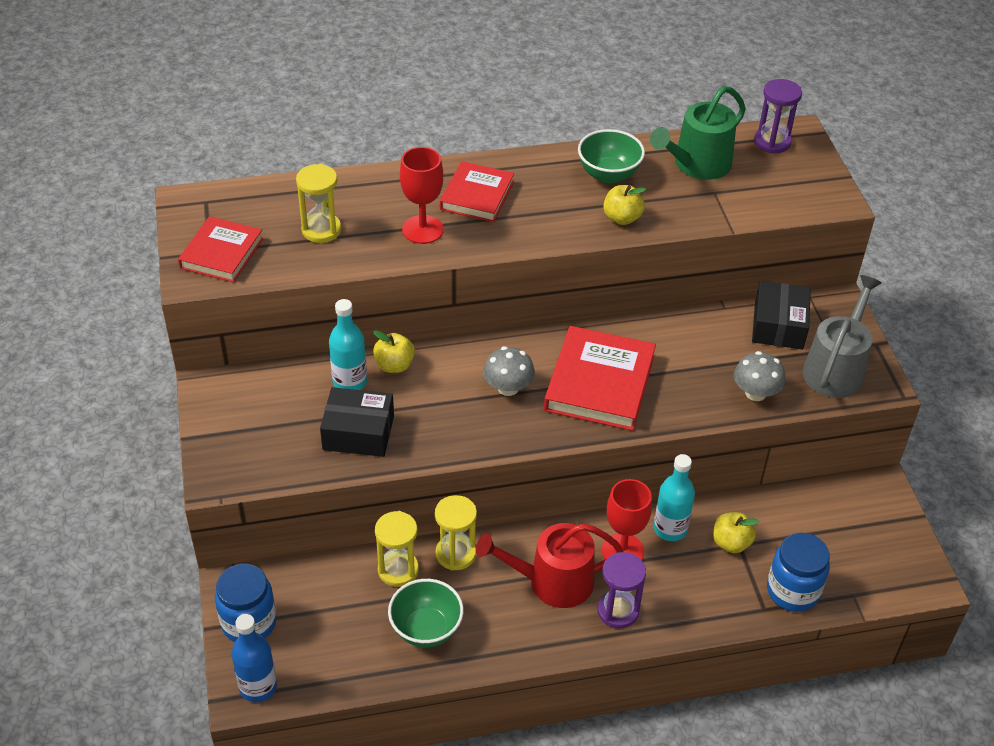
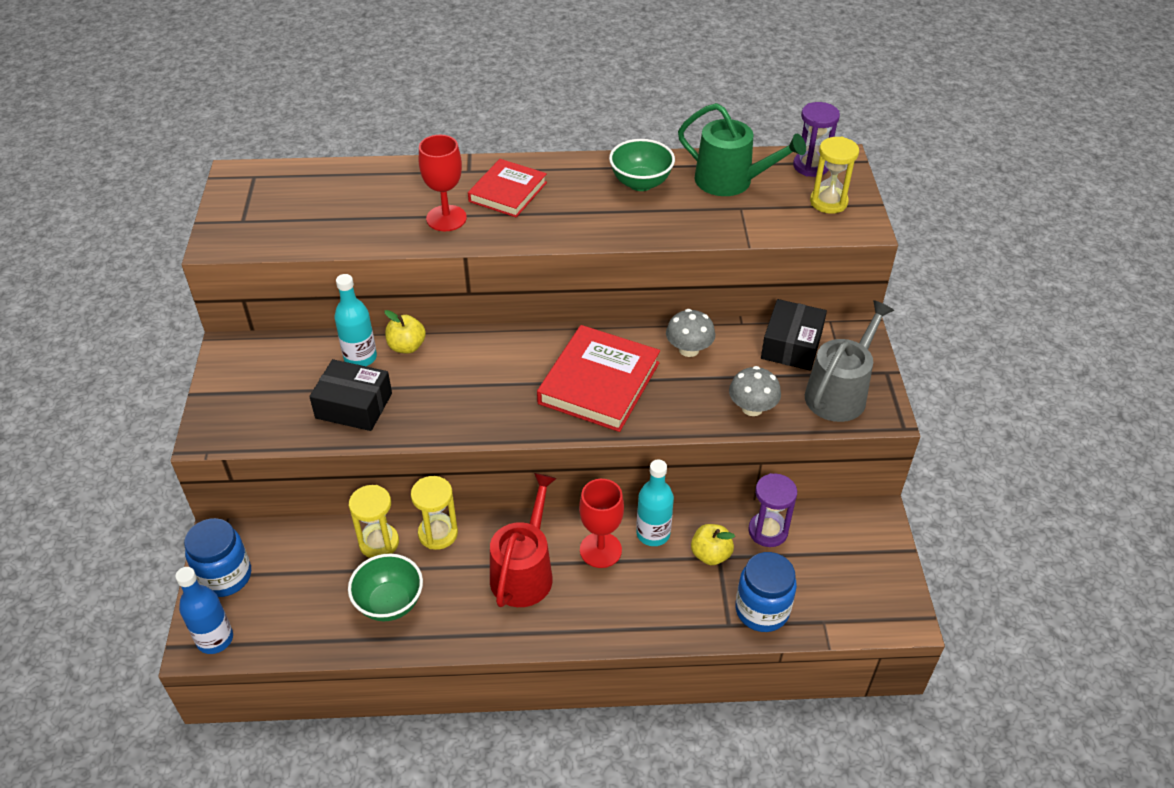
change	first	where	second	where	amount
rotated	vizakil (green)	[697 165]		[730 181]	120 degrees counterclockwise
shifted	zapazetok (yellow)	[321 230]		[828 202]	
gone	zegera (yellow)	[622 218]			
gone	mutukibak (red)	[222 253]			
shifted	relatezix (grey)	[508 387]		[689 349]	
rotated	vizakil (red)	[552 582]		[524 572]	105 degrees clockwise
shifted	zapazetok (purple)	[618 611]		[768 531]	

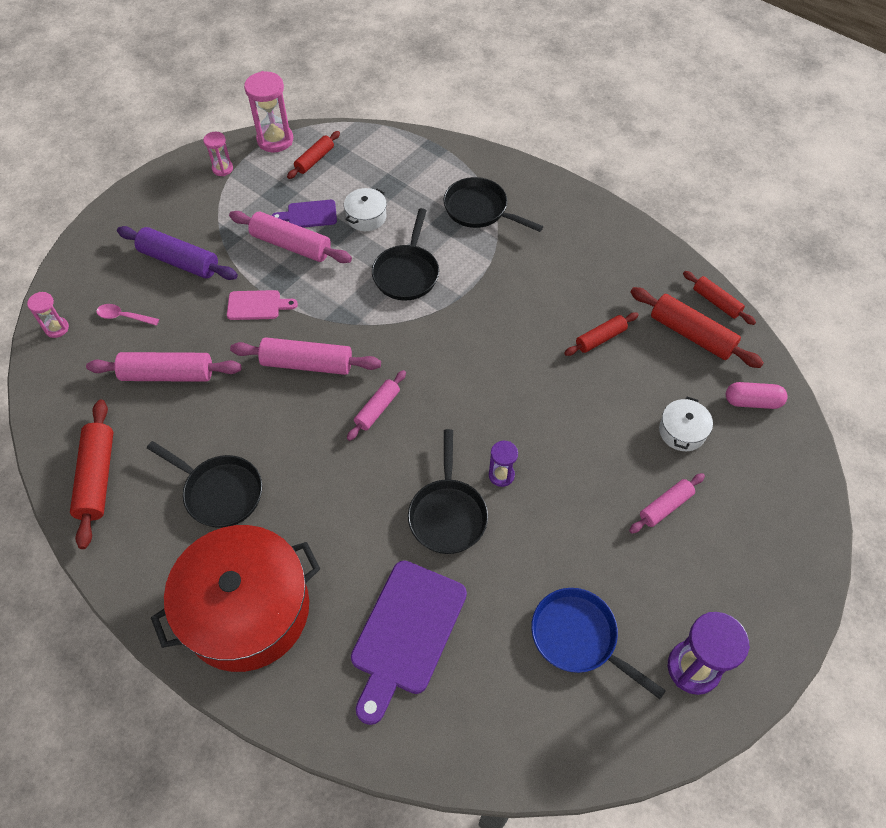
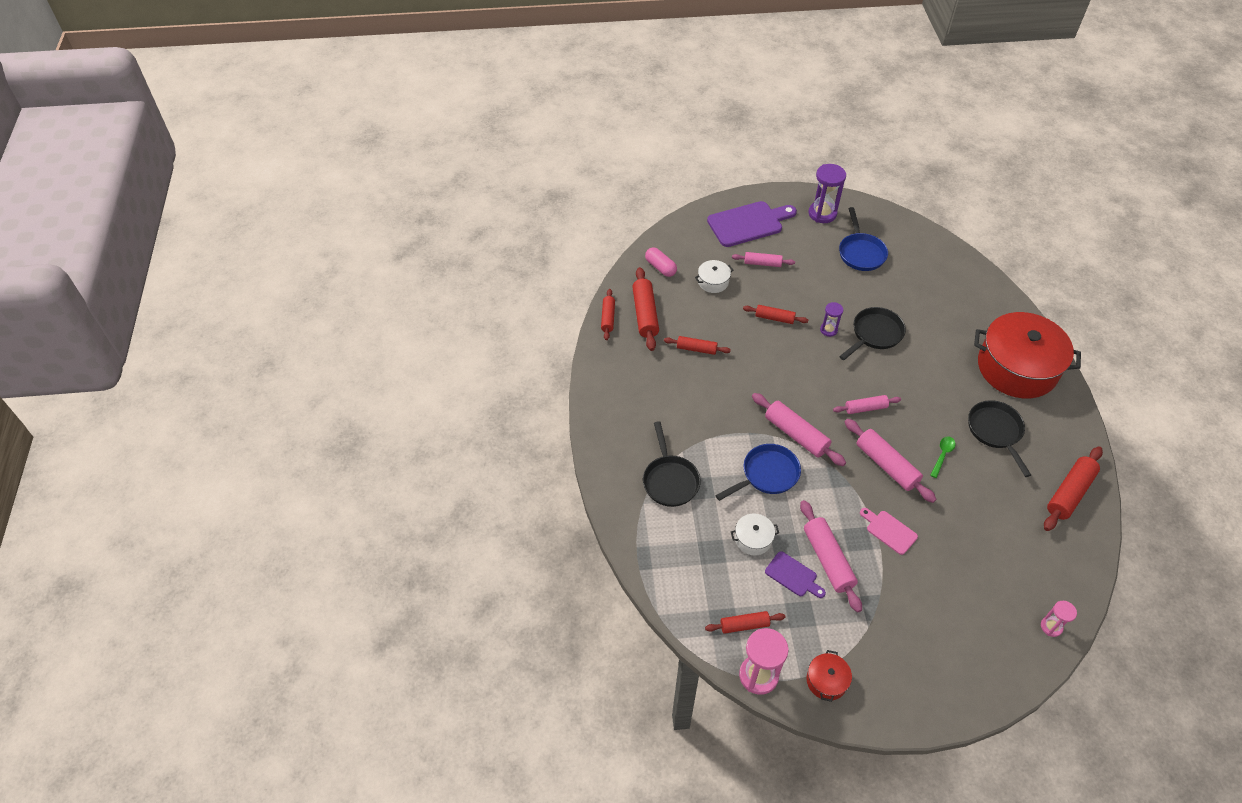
change	first	where	second	where	amount
swapped	zapazetok (pink)	[222 169]	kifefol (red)	[826 681]	
repainted	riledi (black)	[407 273]	riledi (blue)	[767 474]	
gone	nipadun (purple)	[179 261]			
gone	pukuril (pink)	[123 317]			
shifted	nipadun (pink)	[168 374]		[796 434]	
shifted	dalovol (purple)	[406 633]		[748 223]	
new			nipadun (red)	[774 318]	
new			pukuril (green)	[942 455]	

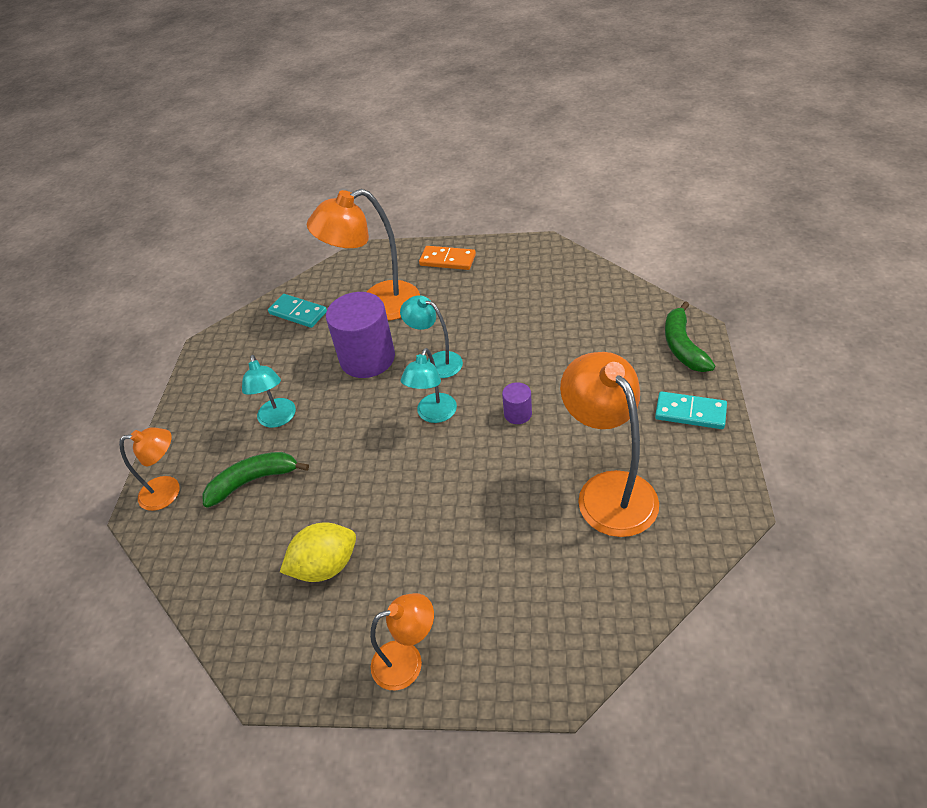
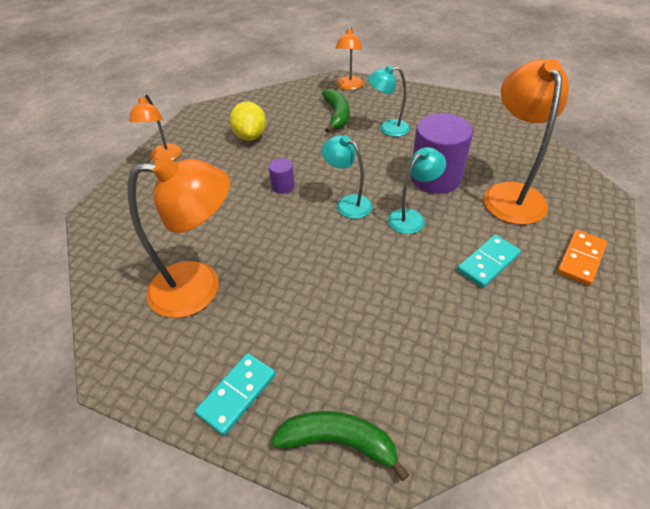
change	first	where	second	where	amount
shifted	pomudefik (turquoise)	[298 313]		[488 263]	
shifted	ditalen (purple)	[517 414]		[283 186]	

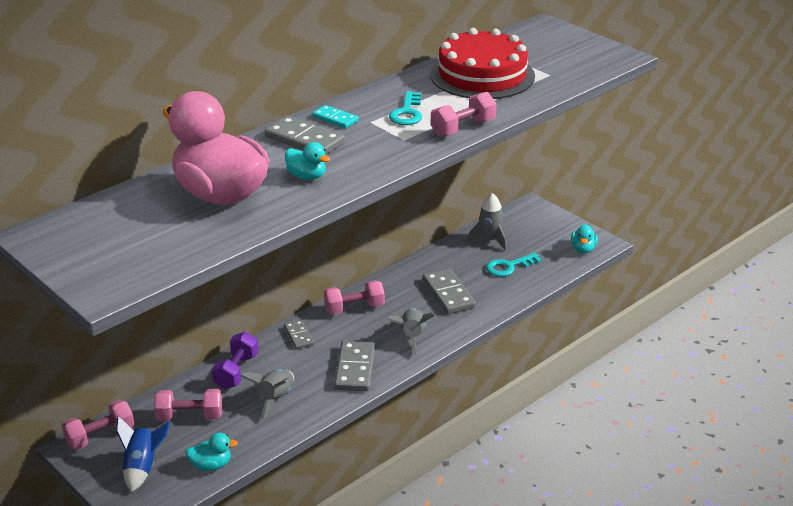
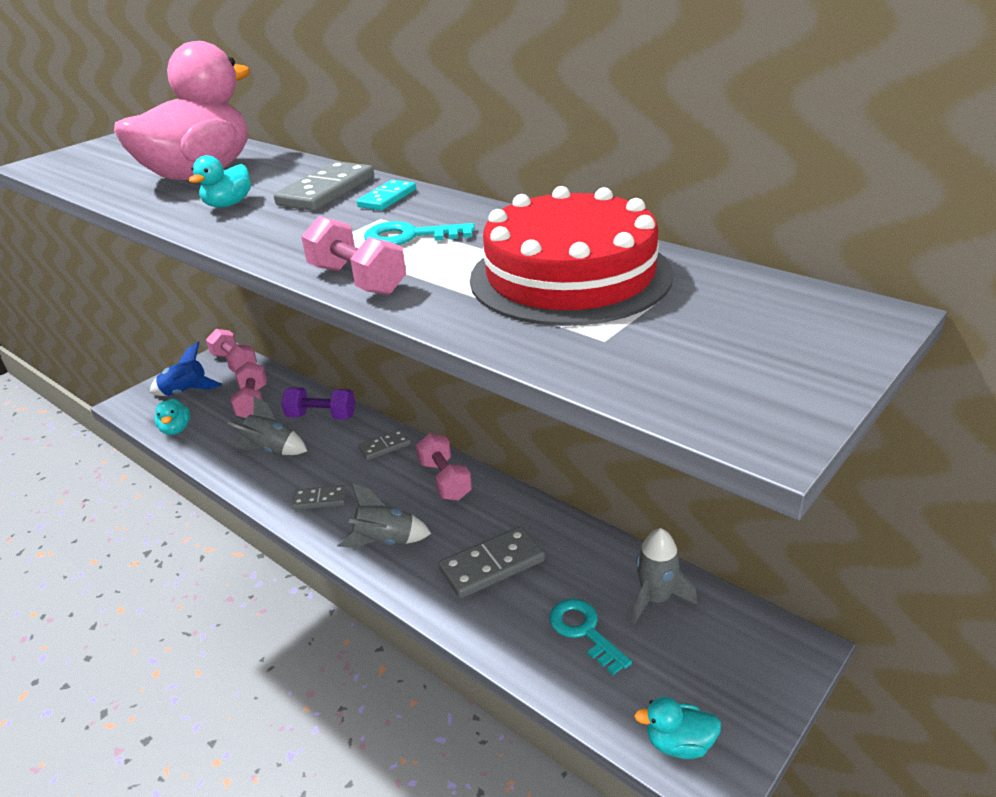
change	first	where	second	where	amount
scaled	pomudefik (grey)	[355 369]		[320 499]	x0.59

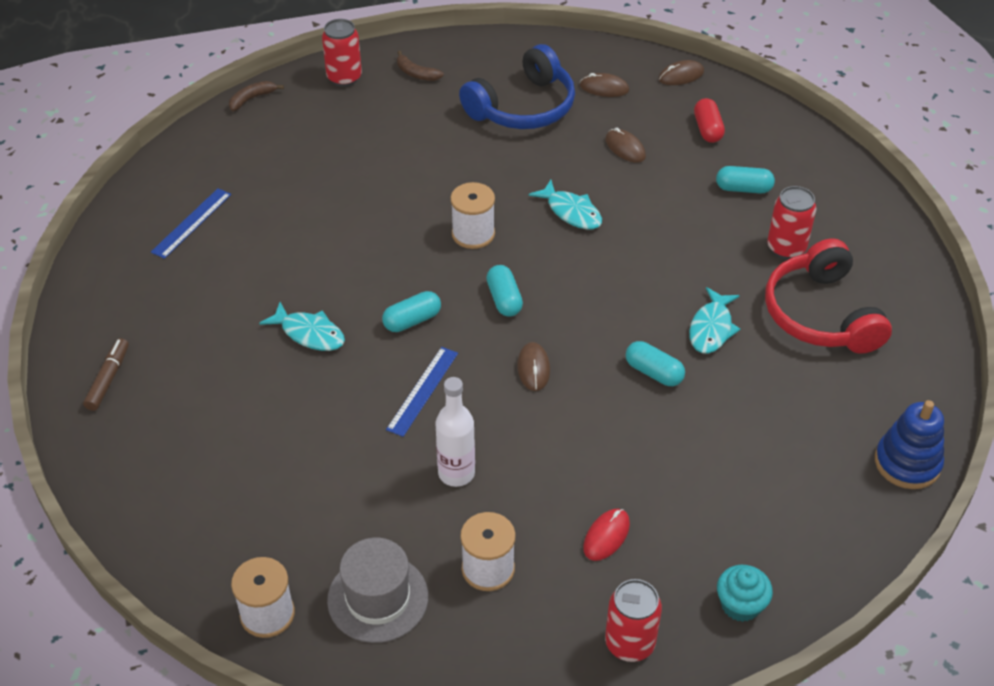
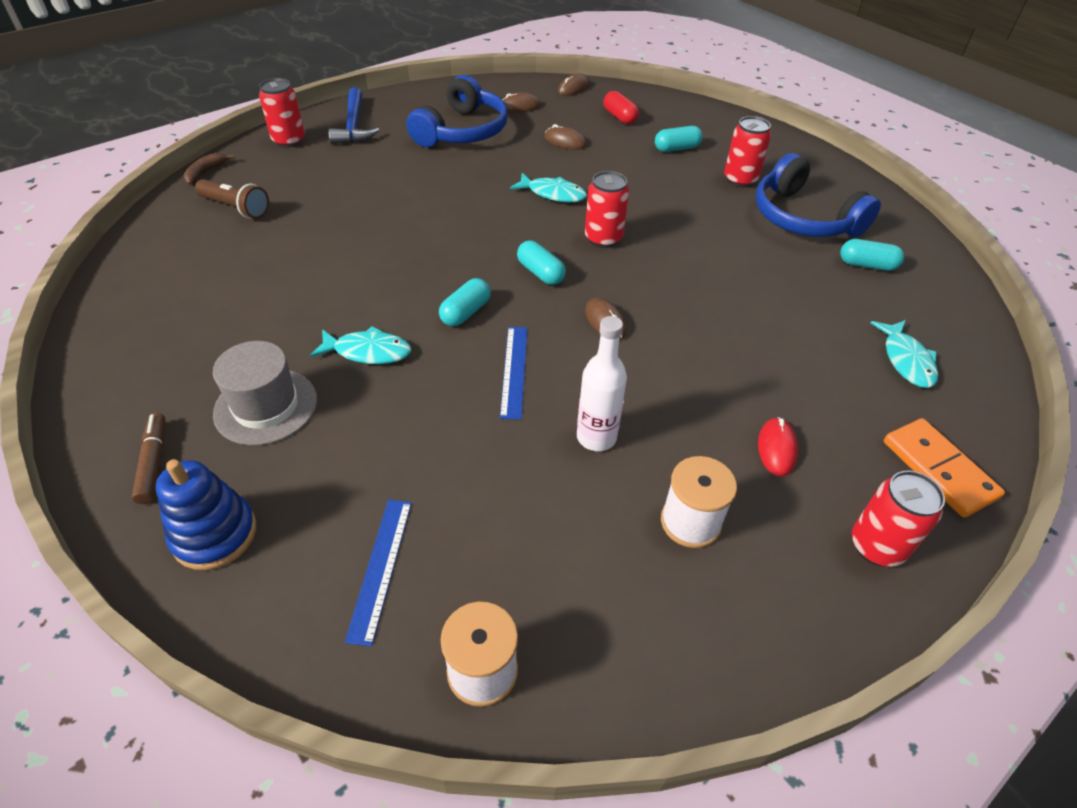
change	first	where	second	where	amount
swapped	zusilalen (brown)	[416 73]	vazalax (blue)	[354 126]	
gone	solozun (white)	[473 234]			
shifted	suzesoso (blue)	[191 223]		[380 568]	
repainted	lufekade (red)	[821 314]	lufekade (blue)	[803 218]	
shifted	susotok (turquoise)	[711 328]		[906 360]	
shifted	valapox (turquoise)	[653 372]		[867 265]	
shifted	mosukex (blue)	[907 463]		[214 534]	
shifted	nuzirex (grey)	[378 598]		[266 406]	
swapped	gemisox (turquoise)	[740 605]	pomudefik (orange)	[938 469]	
new			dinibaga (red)	[603 239]	
new			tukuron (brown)	[236 208]	

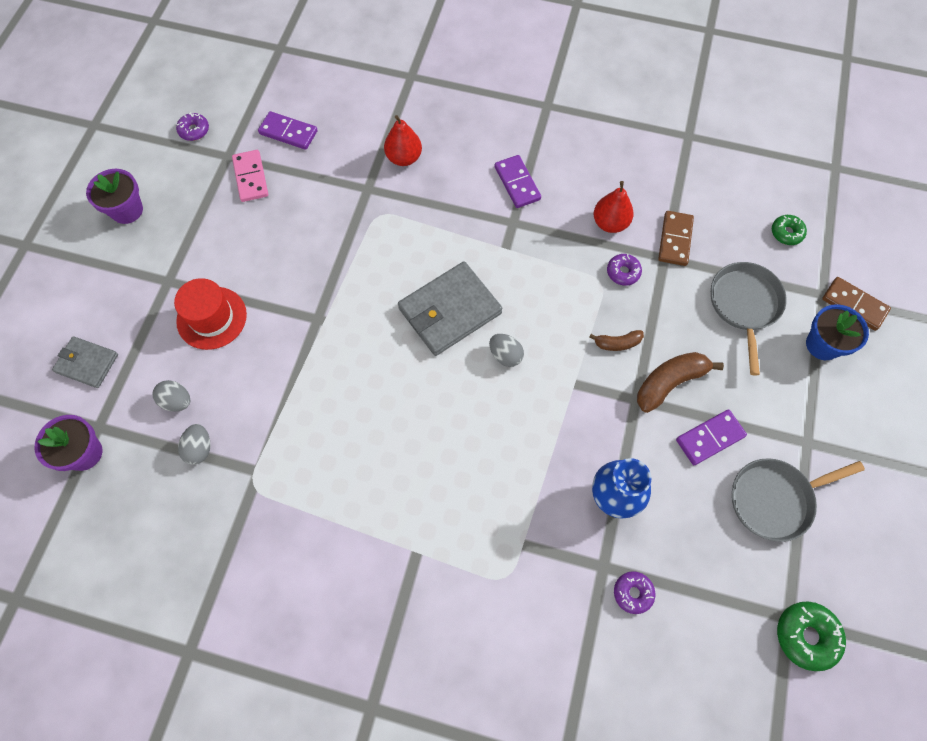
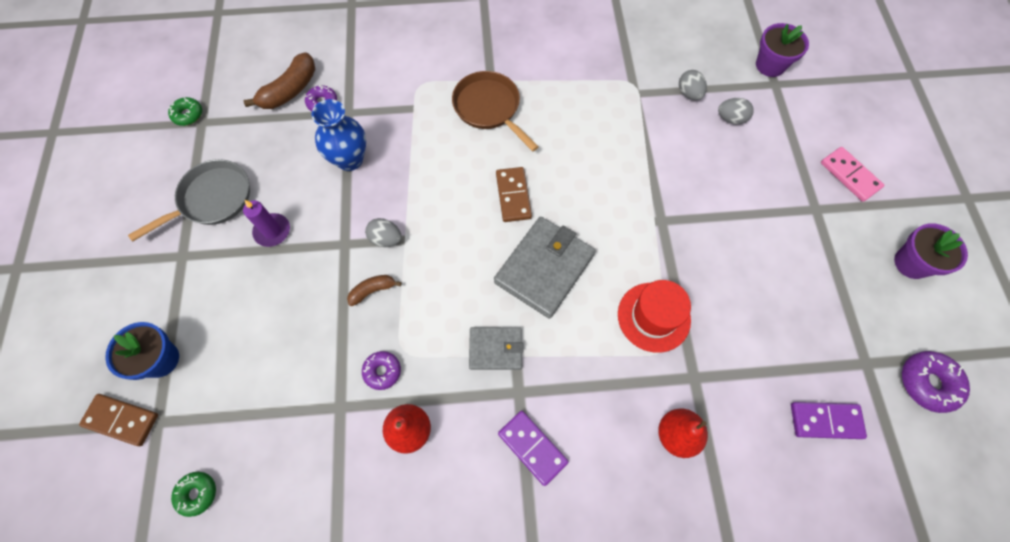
change	first	where	second	where	amount
scaled	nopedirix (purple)	[194 130]		[927 383]	x1.56
shifted	pomudefik (pink)	[250 177]		[850 175]	
shifted	pomudefik (brown)	[675 240]		[513 196]	
gone	riledi (grey)	[744 306]			
shifted	nuzirex (red)	[211 318]		[653 317]	
shifted	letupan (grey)	[505 355]		[386 239]	
shifted	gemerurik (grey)	[87 363]		[495 349]	
shifted	zusilalen (brown)	[669 383]		[290 90]	
swapped	pomudefik (purple)	[710 438]	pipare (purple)	[272 231]	
scaled	nopedirix (green)	[806 636]		[188 115]	x0.64
new			riledi (brown)	[489 108]	

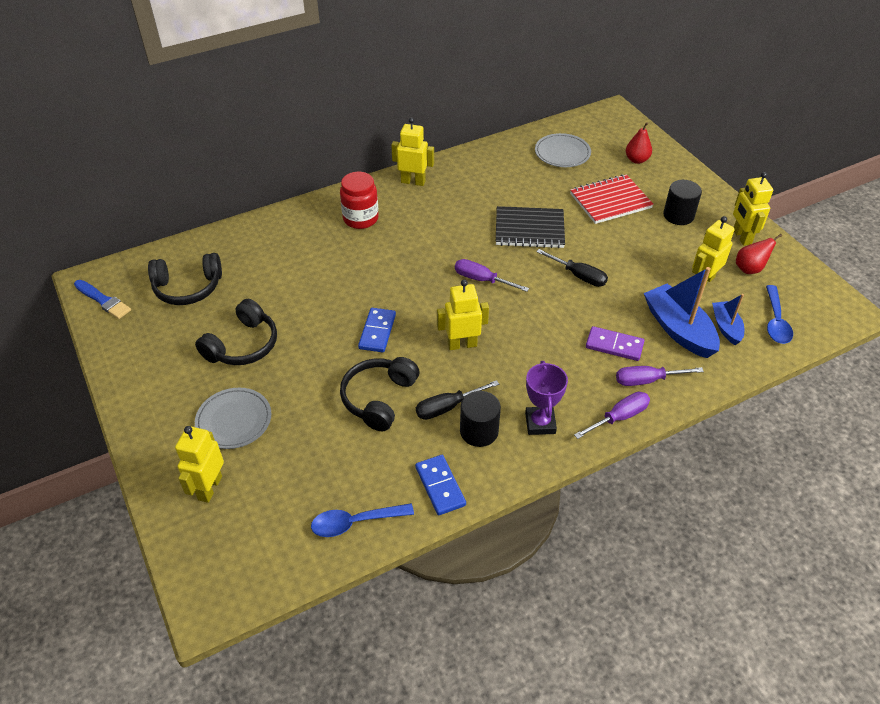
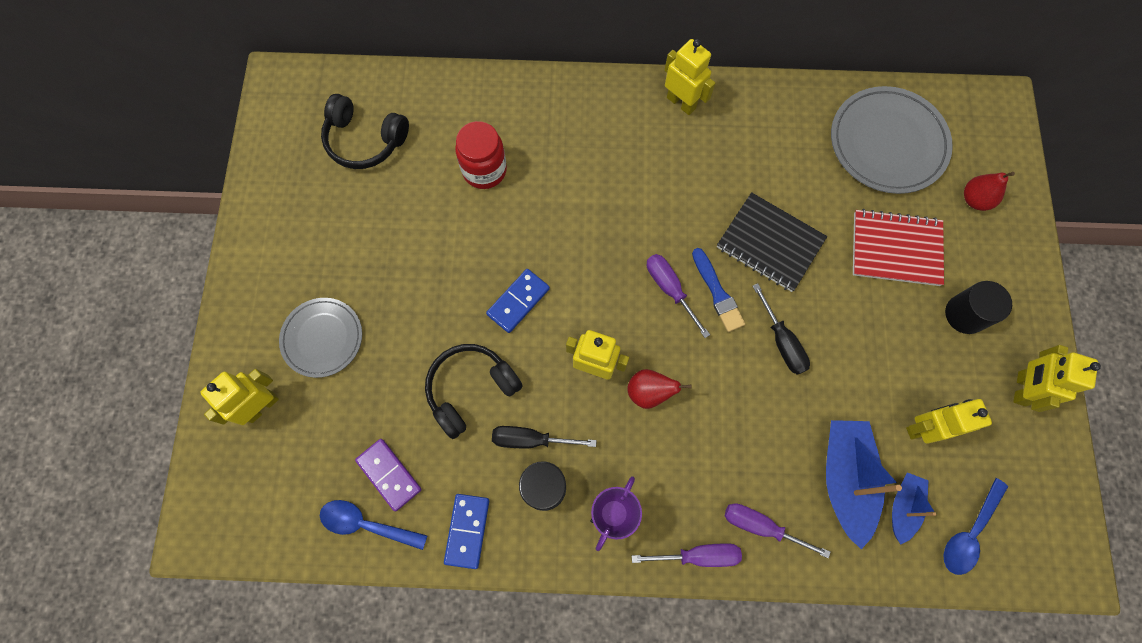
change	first	where	second	where	amount
scaled	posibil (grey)	[562 153]		[887 143]	x1.57
shifted	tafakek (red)	[360 219]		[484 170]	
shifted	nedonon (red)	[749 269]		[649 392]	
shifted	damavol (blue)	[103 300]		[717 293]	
gone	lufekade (black)	[243 345]			
shifted	pomudefik (purple)	[614 345]		[389 474]	

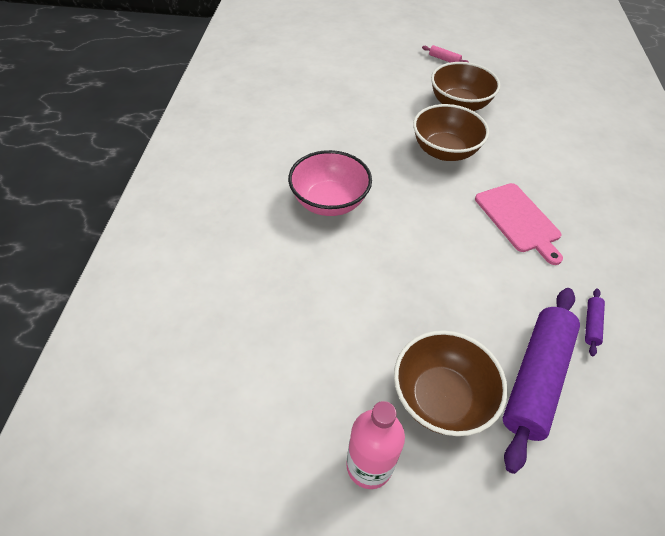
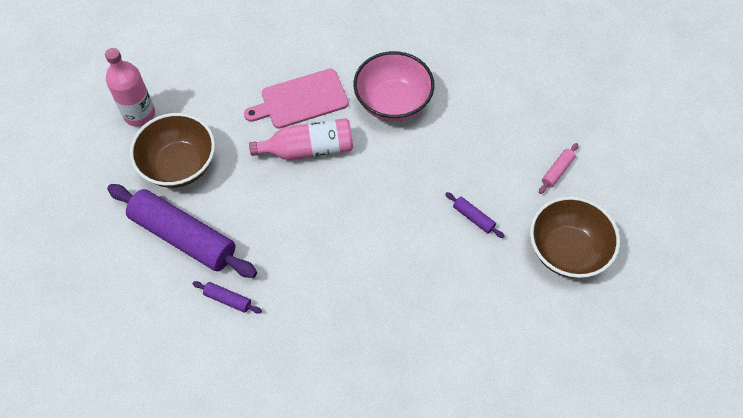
change	first	where	second	where	amount
shifted	nipadun (pink)	[444 59]		[557 171]	
swapped	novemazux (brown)	[444 151]	nipadun (purple)	[473 217]	
shifted	dalovol (pink)	[518 220]		[301 100]	
new			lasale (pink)	[308 149]	

